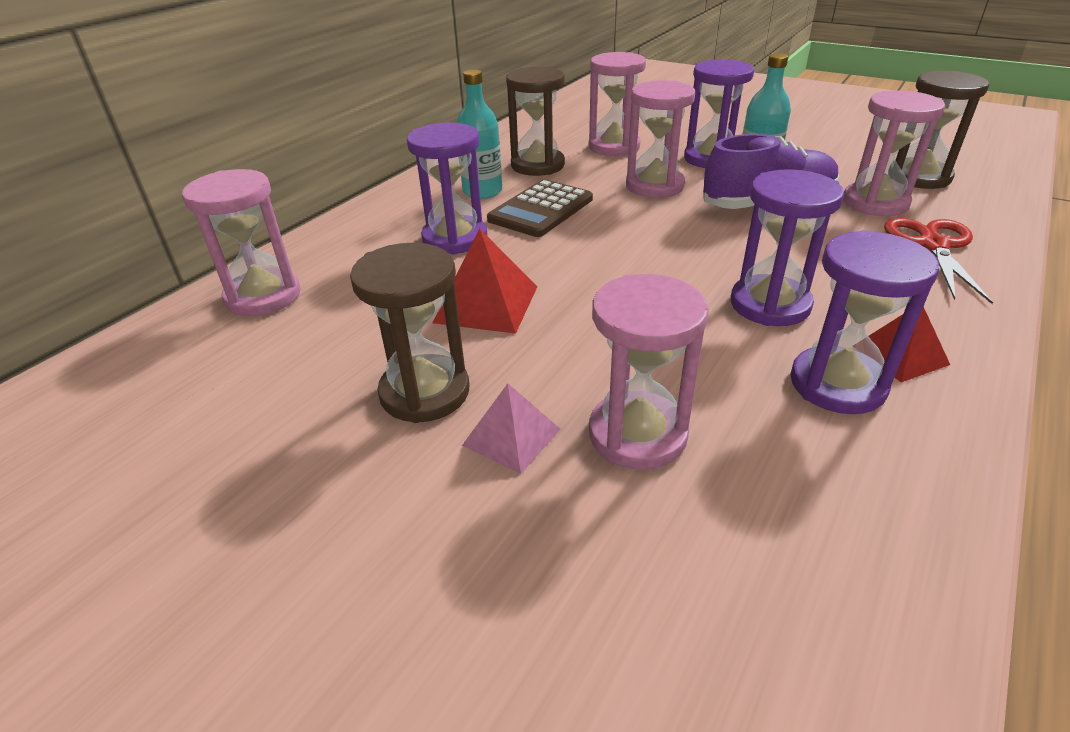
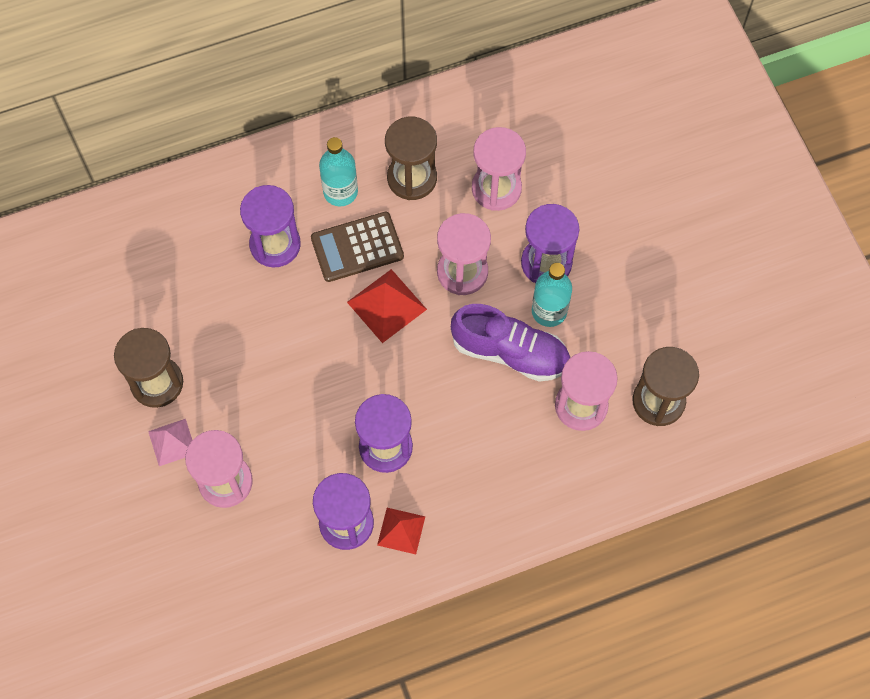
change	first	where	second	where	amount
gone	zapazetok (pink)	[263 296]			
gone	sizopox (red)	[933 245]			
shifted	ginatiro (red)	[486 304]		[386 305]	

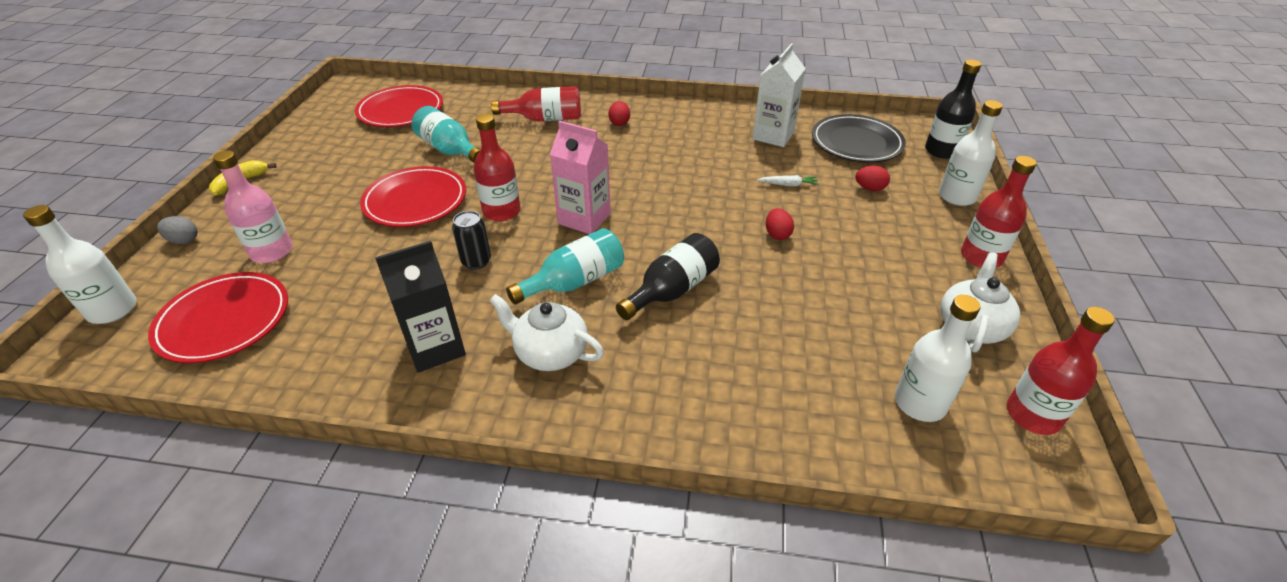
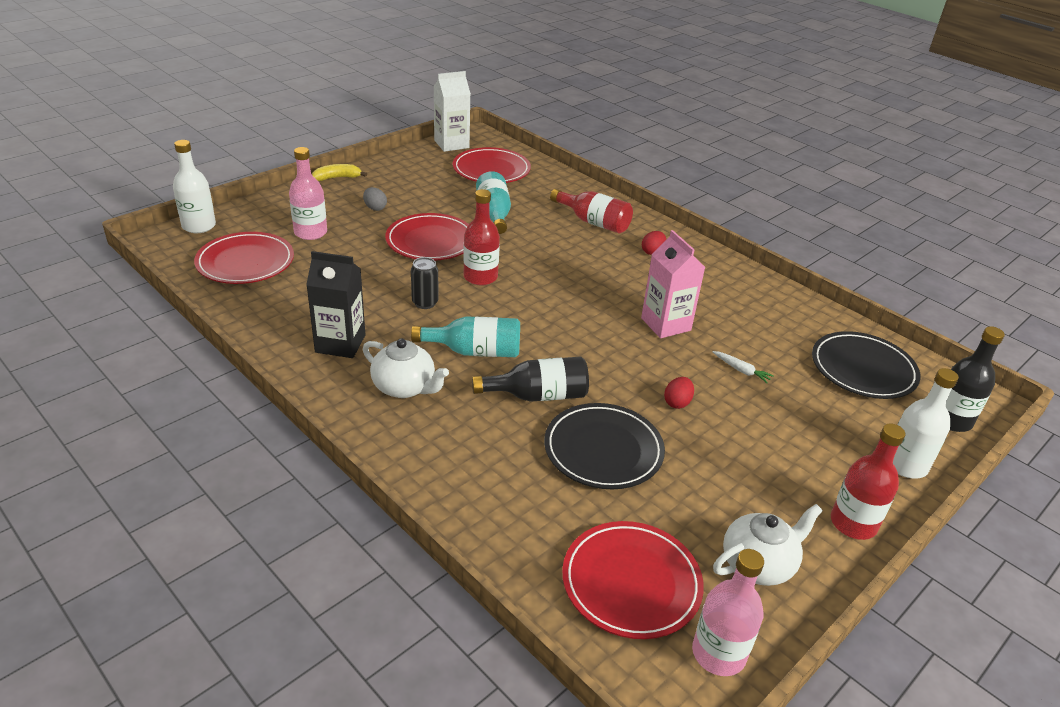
change	first	where	second	where	amount
shifted	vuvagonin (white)	[773 136]		[451 144]	
shifted	vuvagonin (pink)	[584 219]		[665 324]	
gone	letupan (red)	[869 188]			
shifted	letupan (grey)	[184 240]		[375 208]	
rotated	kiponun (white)	[550 353]		[405 387]	150 degrees clockwise
swapped	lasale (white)	[920 403]	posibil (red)	[631 582]	
repainted	lasale (red)	[1032 415]	lasale (pink)	[718 653]	
new			posibil (black)	[603 450]	

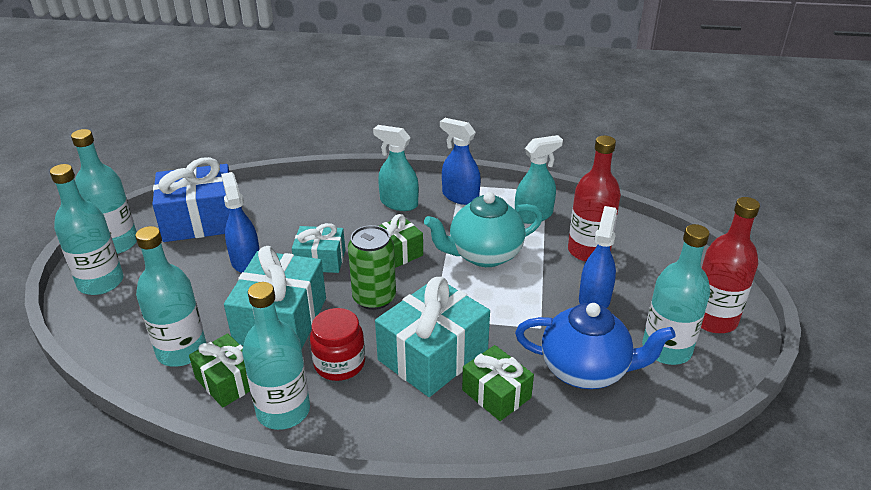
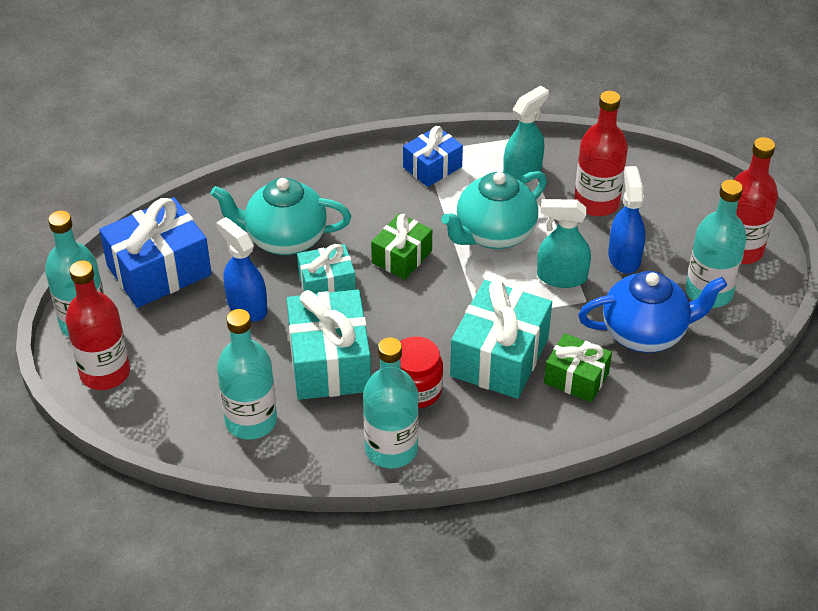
change	first	where	second	where	amount
swapped	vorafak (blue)	[460 196]	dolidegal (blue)	[432 167]	
shifted	vorafak (turquoise)	[398 203]		[561 277]	
repainted	lasale (turquoise)	[101 282]	lasale (red)	[105 373]	
gone	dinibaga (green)	[374 298]			
gone	dolidegal (green)	[228 381]			
new			kiponun (turquoise)	[284 239]	

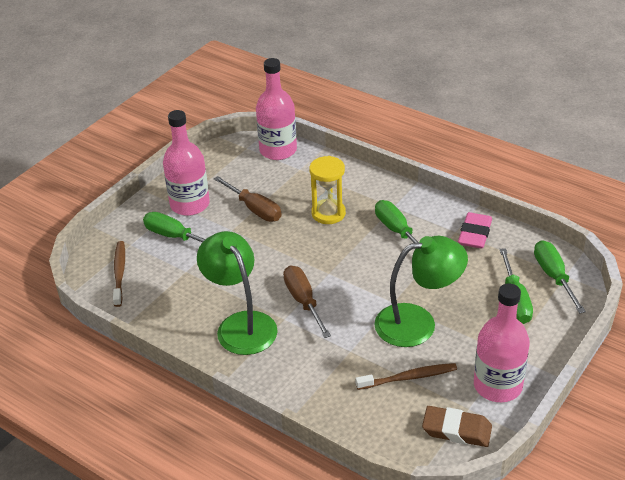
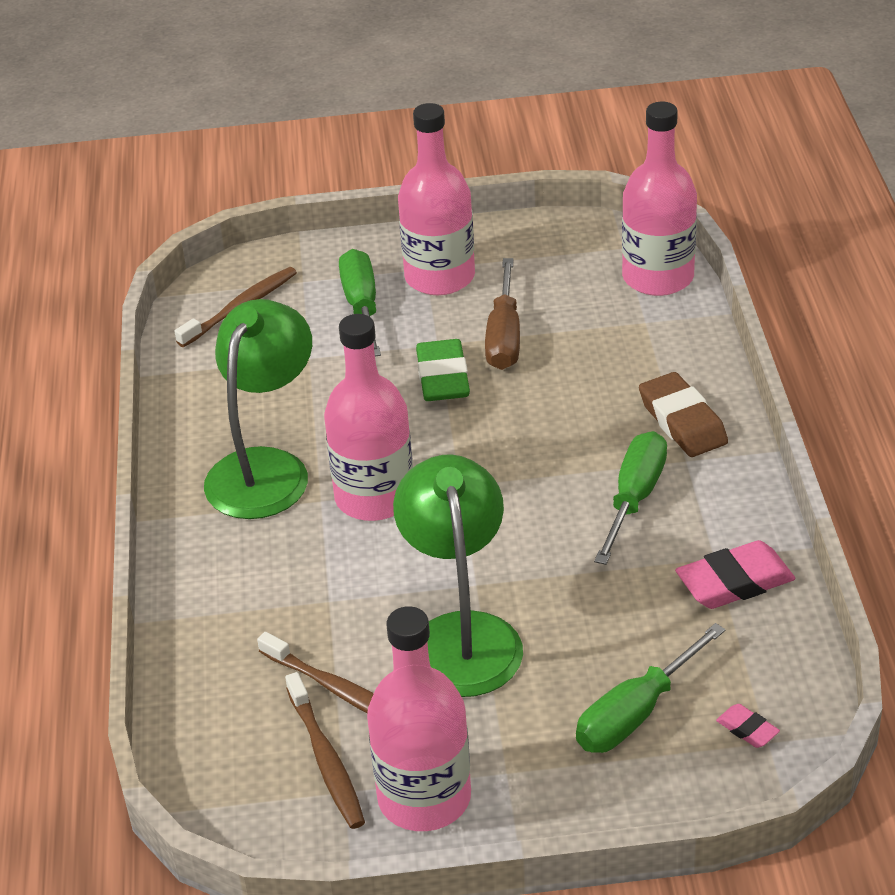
change	first	where	second	where	amount
gone	zapazetok (yellow)	[328 213]			
rotated	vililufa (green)	[418 323]		[461 635]	135 degrees counterclockwise
swapped	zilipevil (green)	[554 277]	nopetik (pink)	[747 729]	
swapped	zilipevil (brown)	[304 301]	lasale (pink)	[374 497]	
shifted	nopetik (brown)	[456 430]		[682 421]	
new			nopetik (green)	[443 377]	
new			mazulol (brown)	[326 759]	

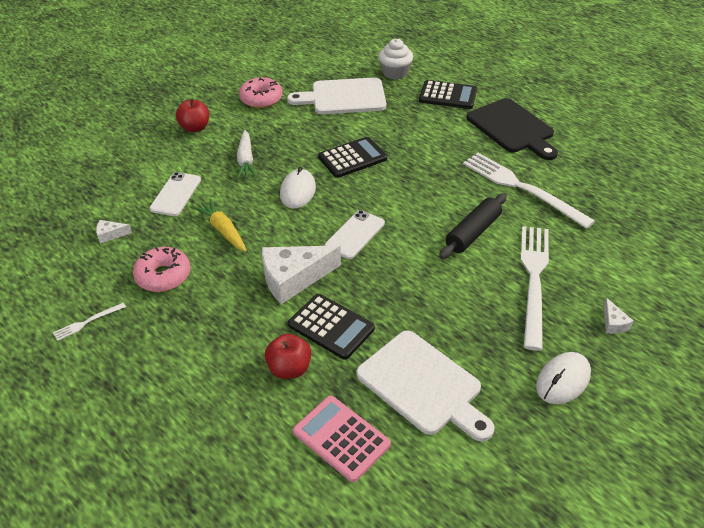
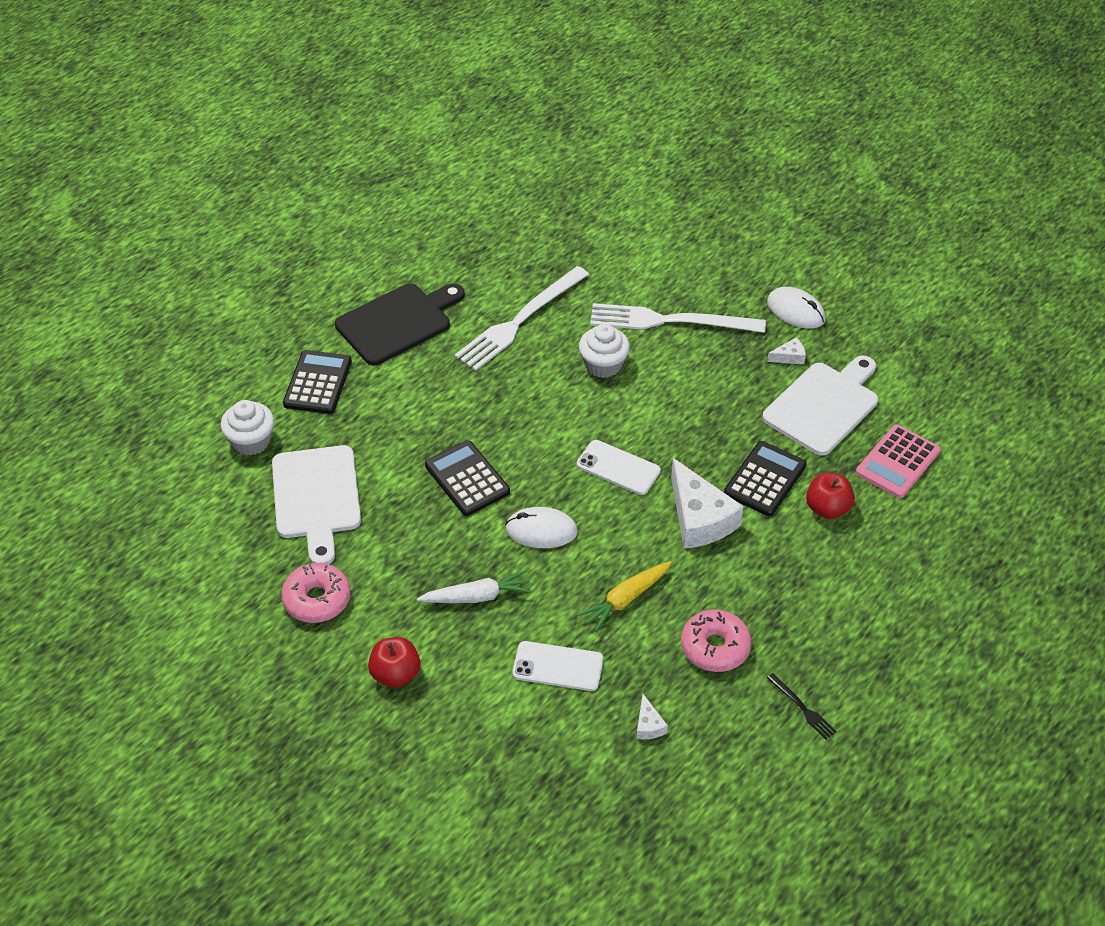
change	first	where	second	where	amount
swapped	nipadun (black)	[473 233]	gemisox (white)	[603 365]	
shifted	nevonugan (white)	[613 323]		[789 357]	
repainted	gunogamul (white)	[87 322]	gunogamul (black)	[802 708]	

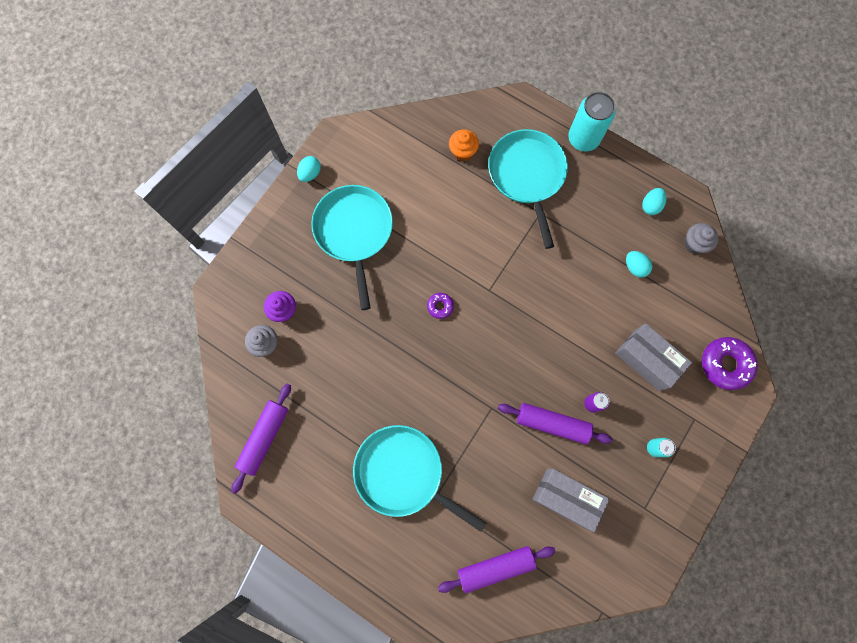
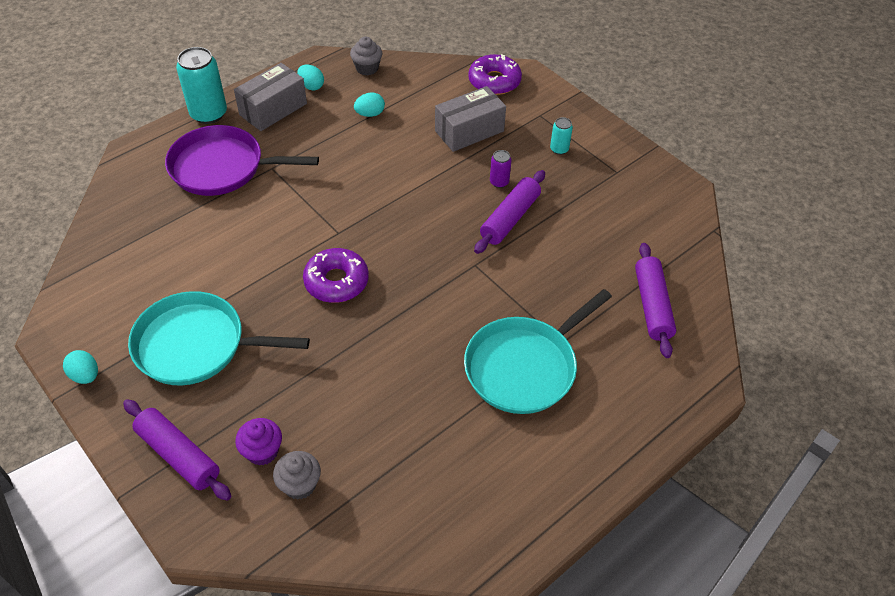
change	first	where	second	where	amount
gone	gemisox (orange)	[462 152]			
repainted	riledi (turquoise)	[527 175]	riledi (purple)	[222 167]	
scaled	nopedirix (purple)	[440 306]		[336 281]	x1.94
shifted	nipadun (purple)	[264 437]		[178 455]	
shifted	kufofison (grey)	[566 498]		[273 109]	

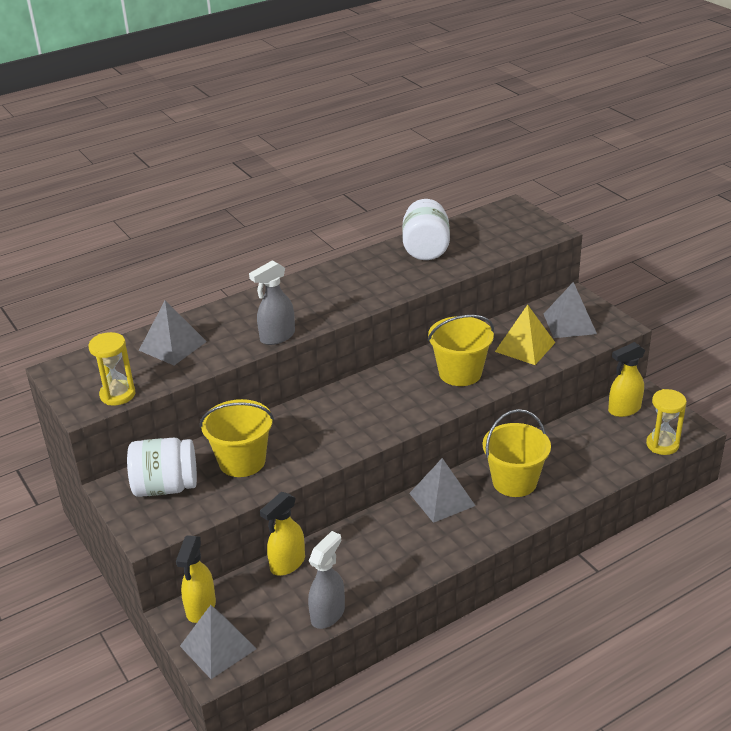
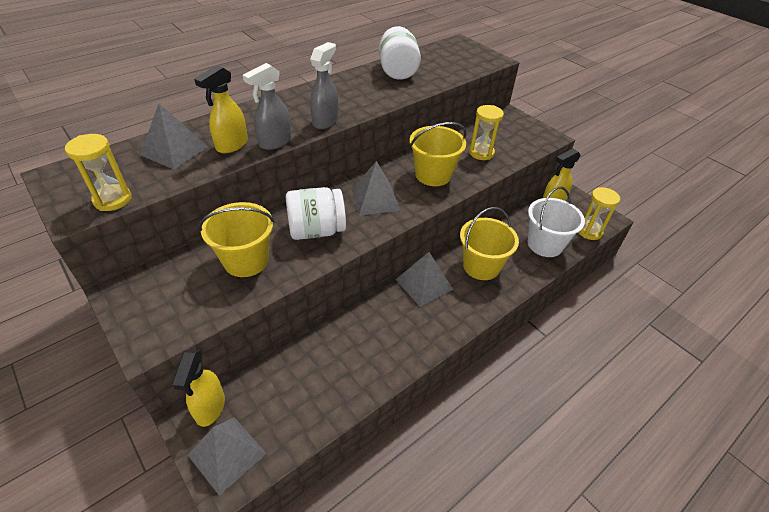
change	first	where	second	where	amount
shifted	ginatiro (grey)	[569 323]		[375 199]	
swapped	ginatiro (yellow)	[525 347]	zapazetok (yellow)	[481 153]	
shifted	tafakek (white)	[165 487]		[316 230]	
shifted	vorafak (yellow)	[287 564]		[231 145]	
shifted	vorafak (grey)	[328 614]		[325 121]	
new			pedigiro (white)	[545 244]	

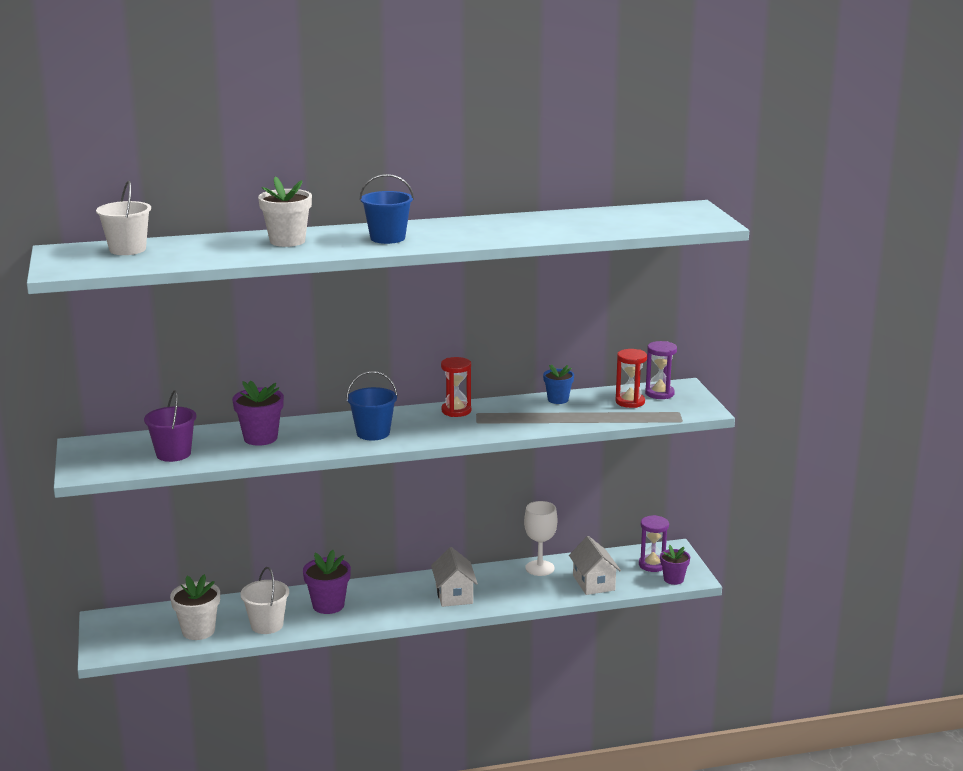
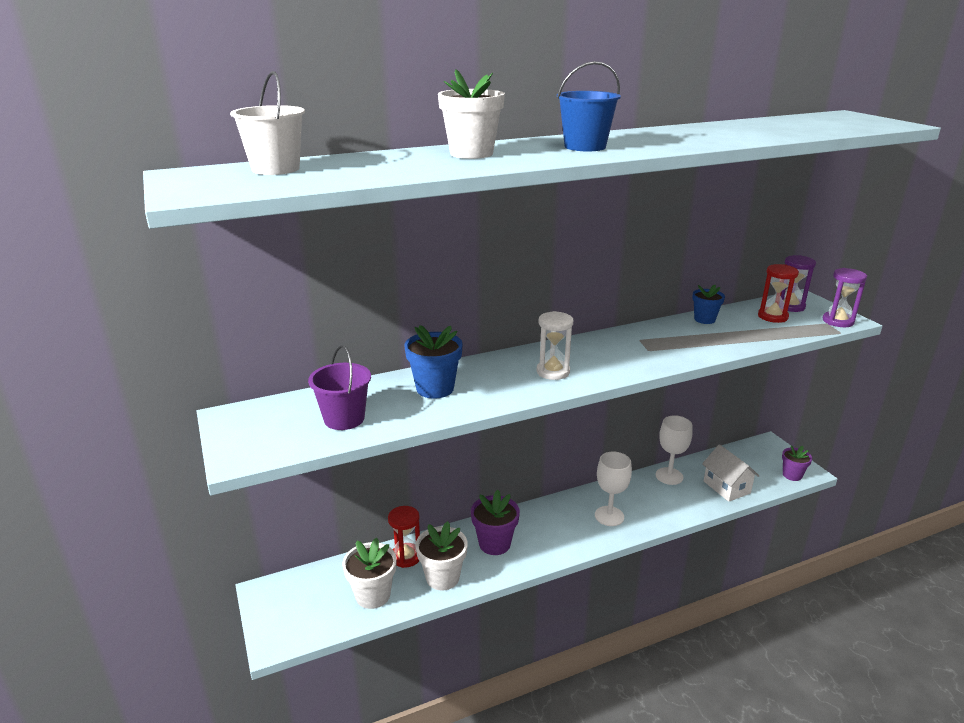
change	first	where	second	where	amount
shifted	zapazetok (red)	[456 411]		[406 557]	
swapped	pedigiro (blue)	[373 433]	zapazetok (white)	[553 372]	
repainted	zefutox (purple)	[260 438]	zefutox (blue)	[435 388]	
shifted	zapazetok (purple)	[652 565]		[838 321]	
swapped	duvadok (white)	[454 595]	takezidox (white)	[609 516]	
swapped	pedigiro (white)	[267 625]	zefutox (white)	[442 577]	

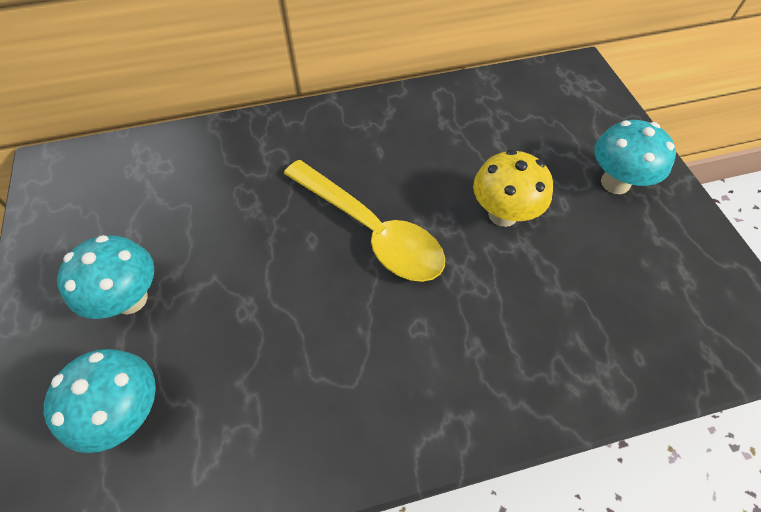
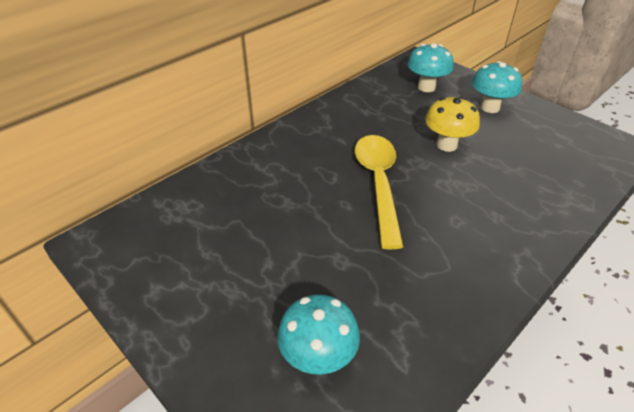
change	first	where	second	where	amount
rotated	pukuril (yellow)	[371 230]		[378 183]	105 degrees counterclockwise
shifted	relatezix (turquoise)	[130 299]		[426 87]	

